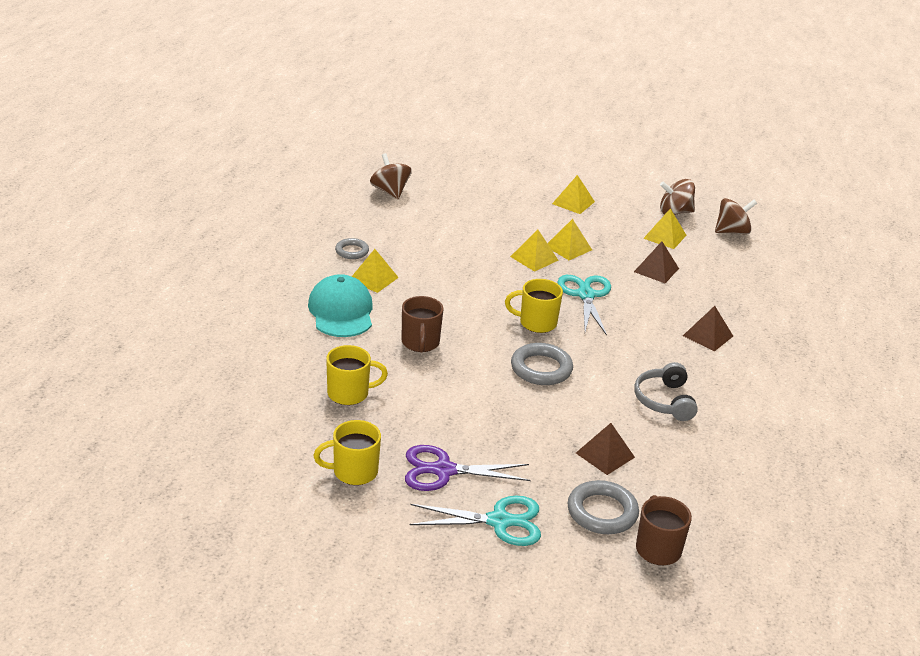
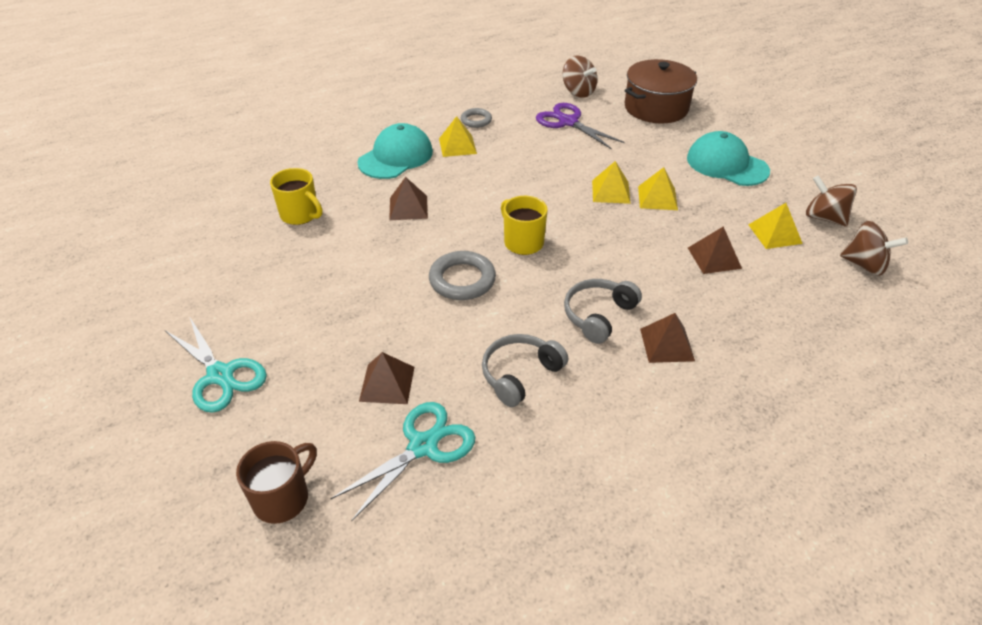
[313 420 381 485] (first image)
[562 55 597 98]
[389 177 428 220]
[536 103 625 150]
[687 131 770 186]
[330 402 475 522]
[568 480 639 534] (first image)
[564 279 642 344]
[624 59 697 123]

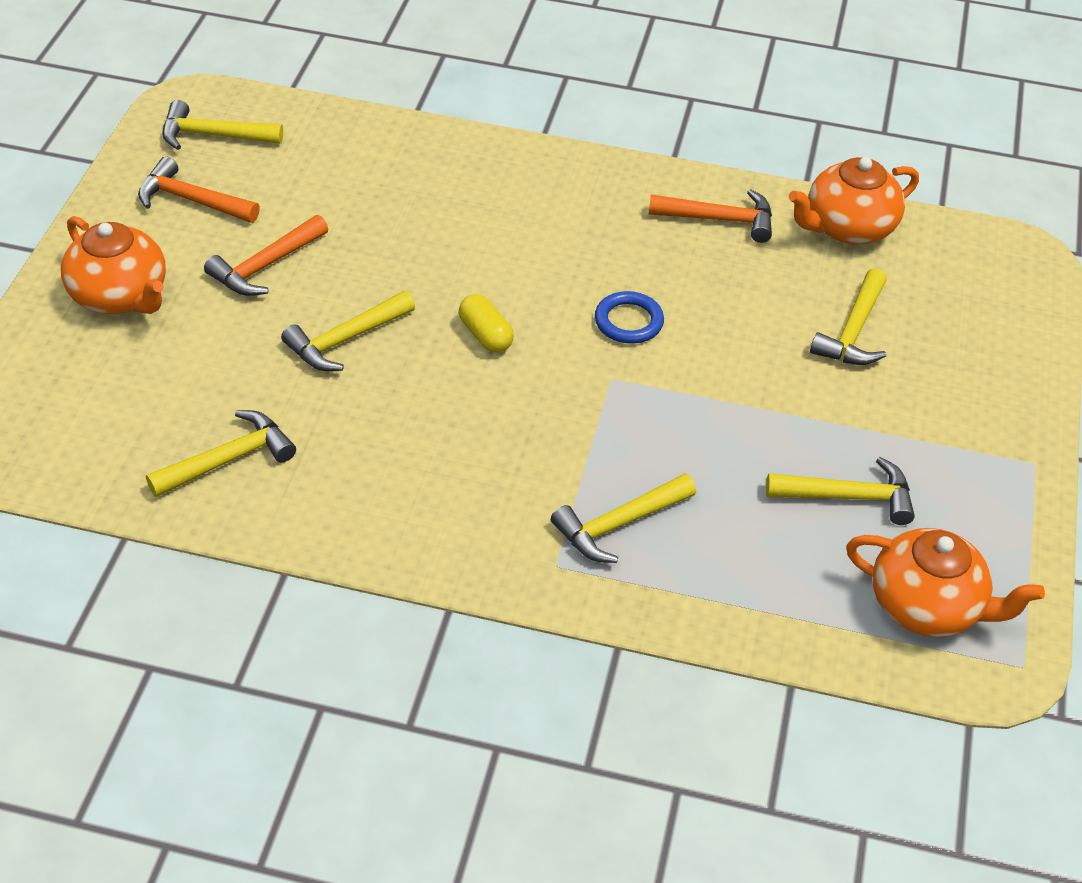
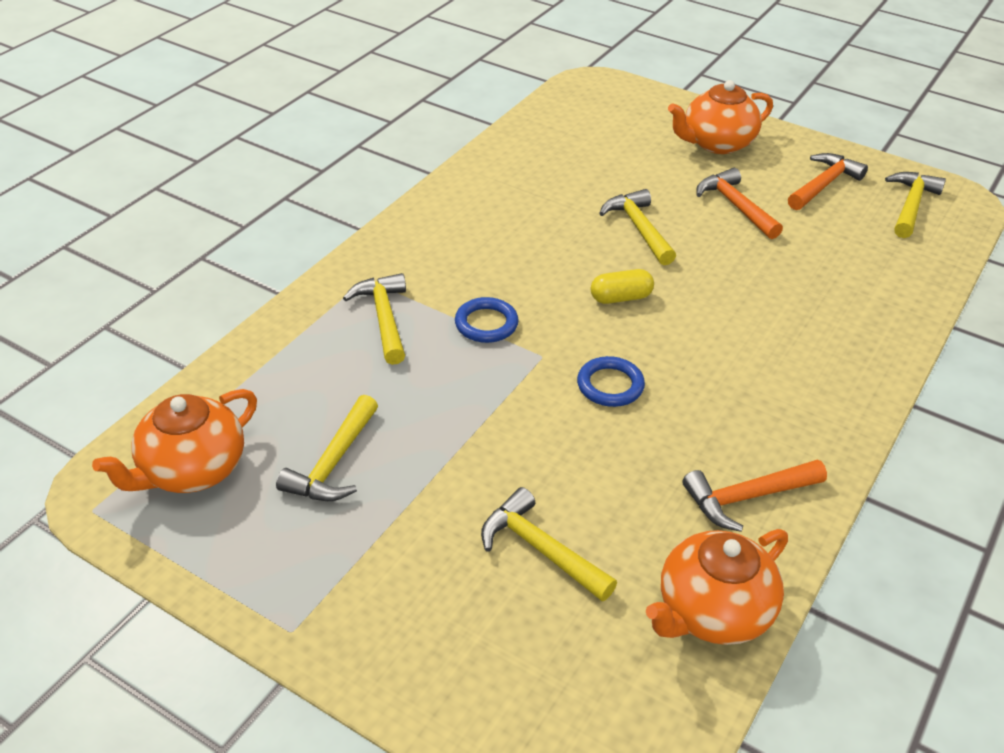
[146 410 296 497] (first image)
[682 460 827 532]
[646 529 788 645]
[455 297 519 343]

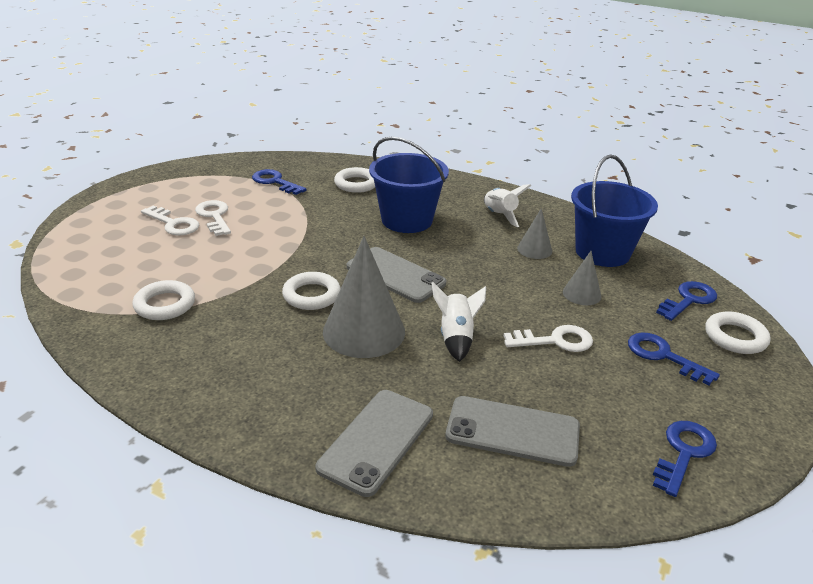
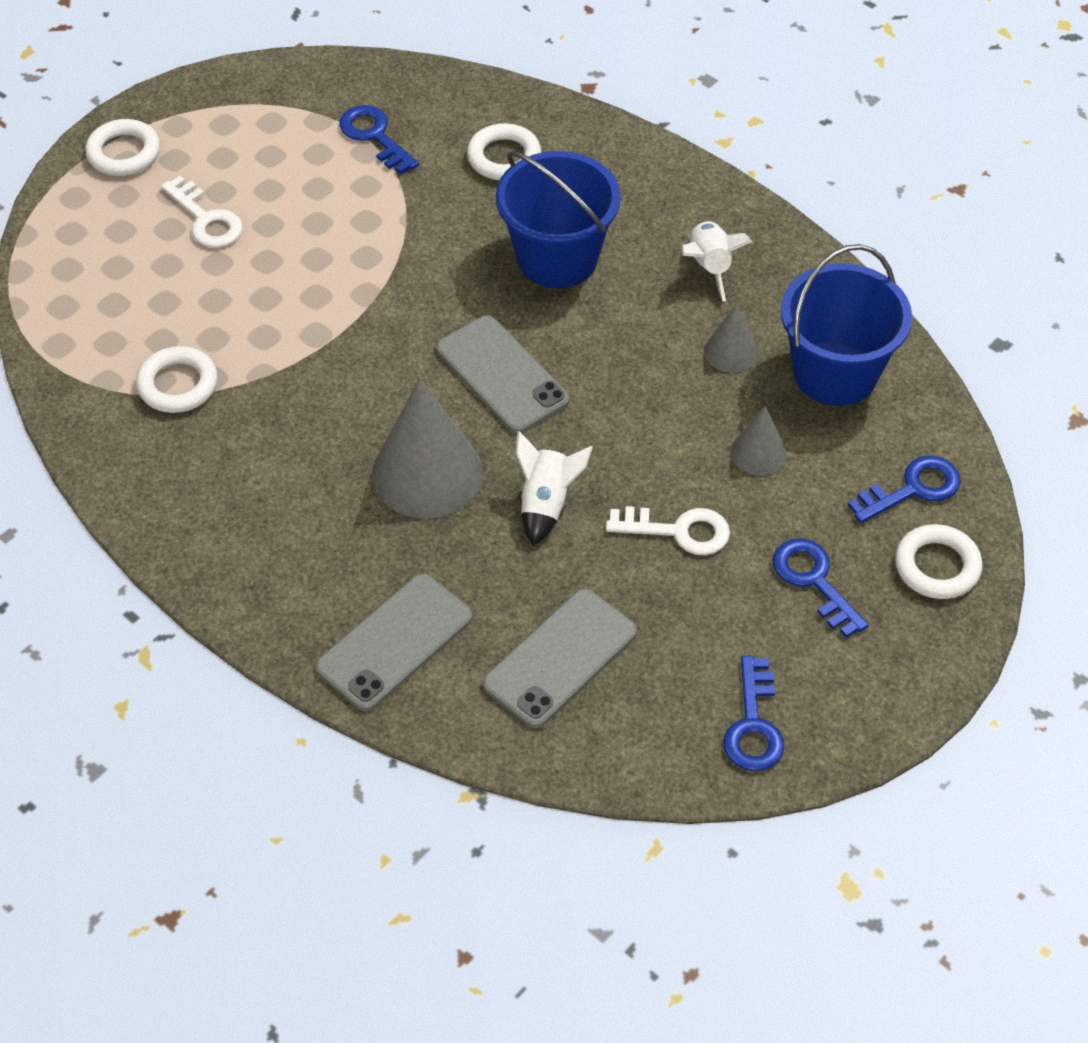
[195 200 231 236] (first image)
[85 119 160 176]
[483 589 637 728]
[723 656 784 771]

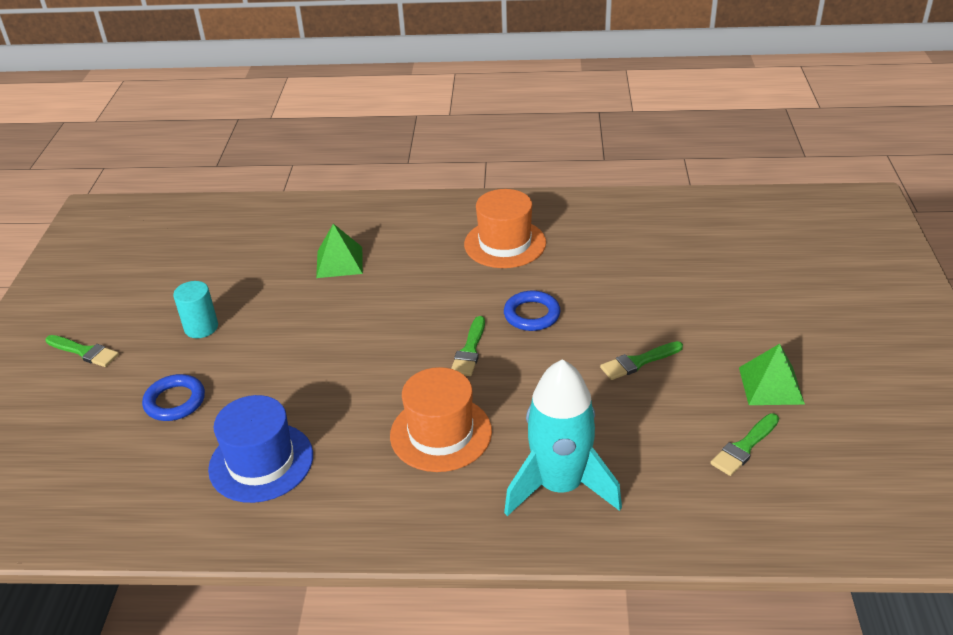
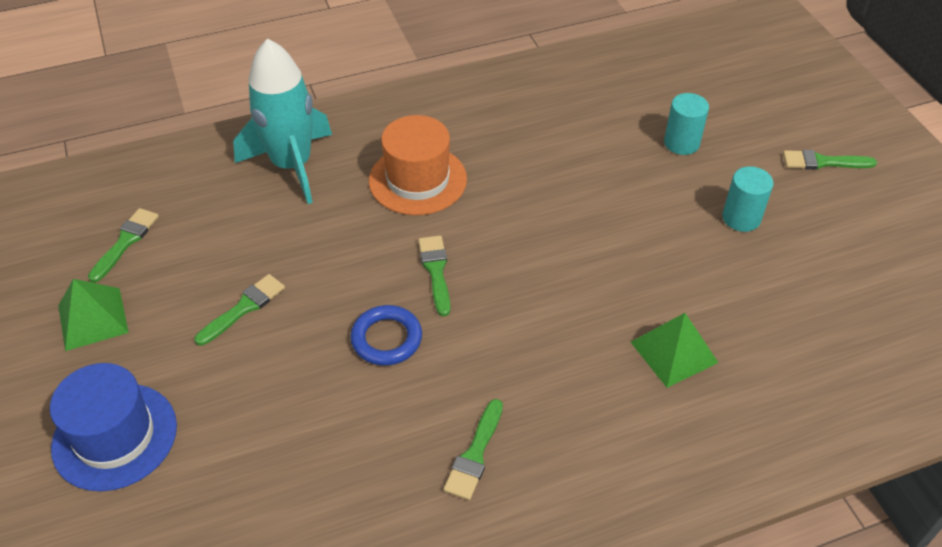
[664 93 709 155]
[50 363 177 492]
[444 399 503 500]

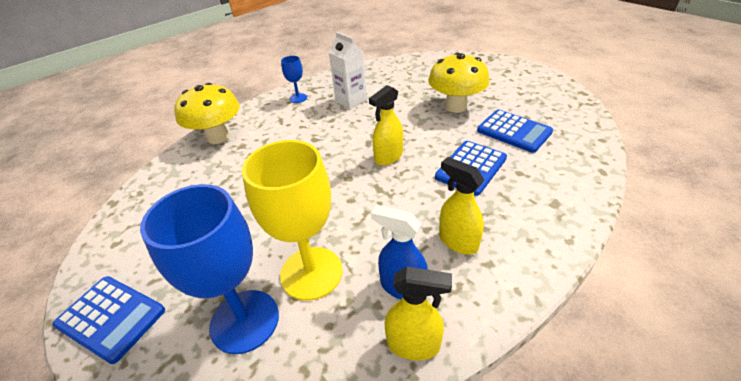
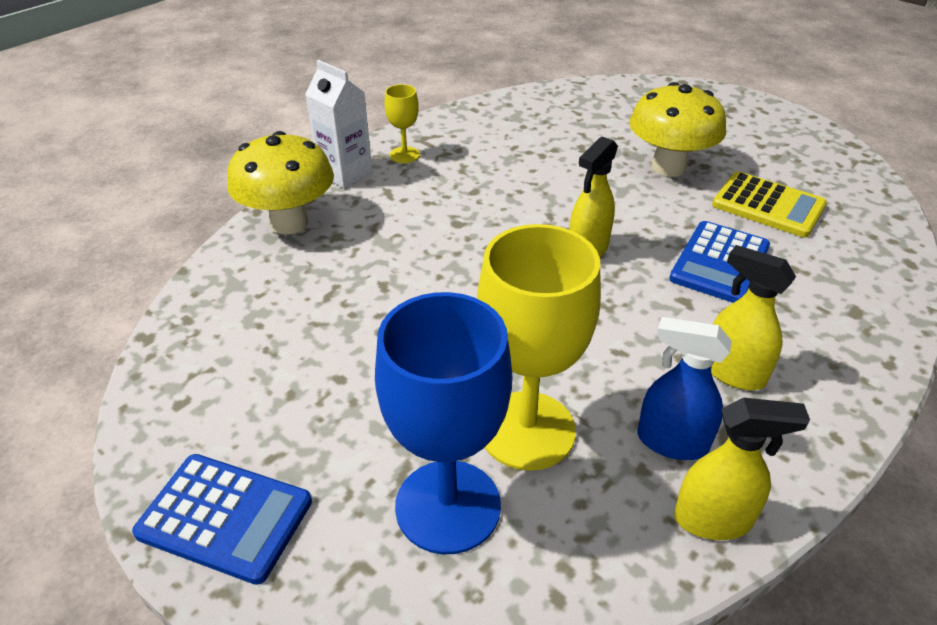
[384 84 420 163]
[305 60 372 188]
[712 171 827 237]

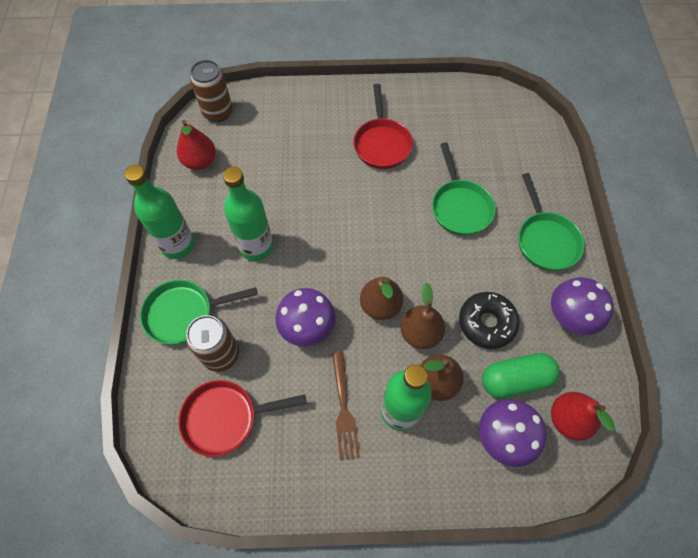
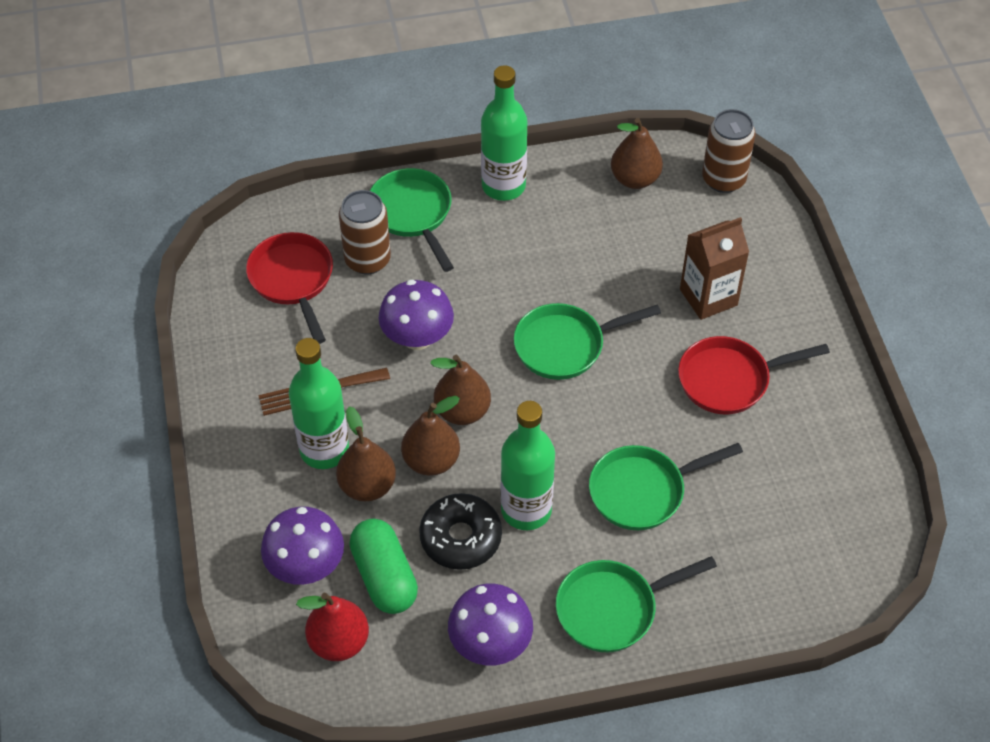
[611 118 663 189]
[501 401 555 530]
[514 303 661 380]
[680 217 749 320]

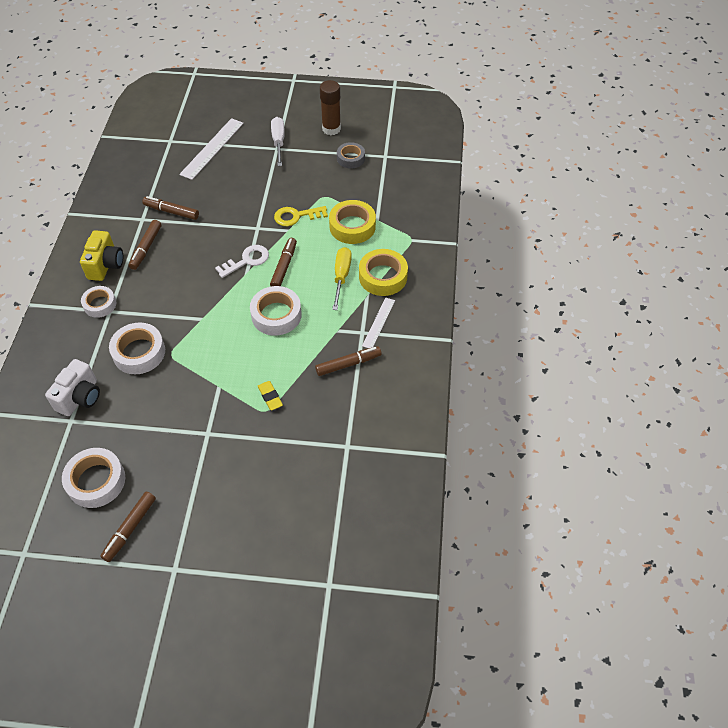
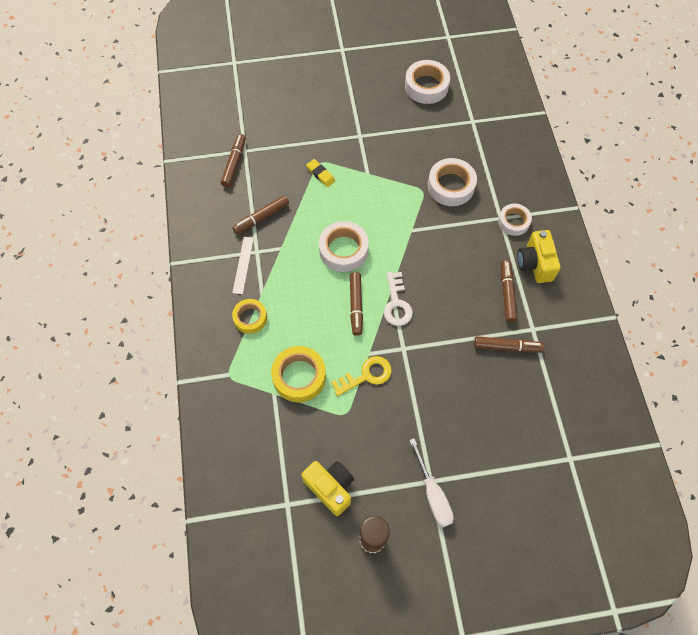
[45 359 100 416] (first image)
[221 134 246 187]
[179 118 244 180] (first image)
[384 272 413 326]
[332 247 352 310] (first image)
[301 461 354 516]
[232 299 267 334]

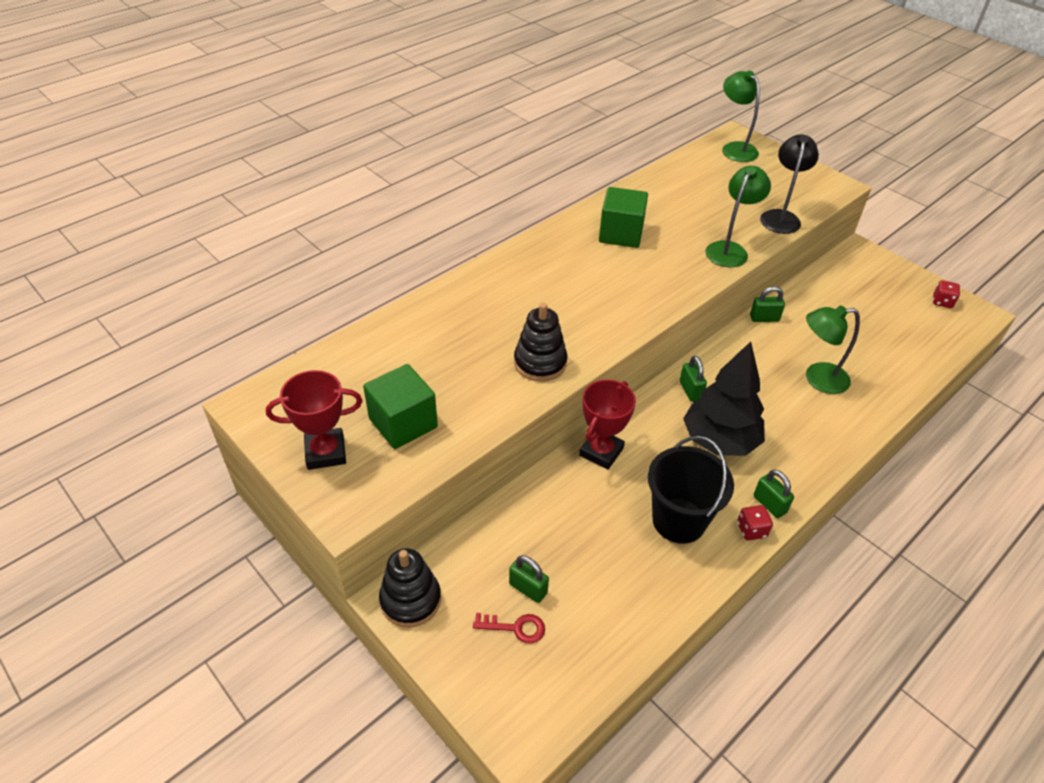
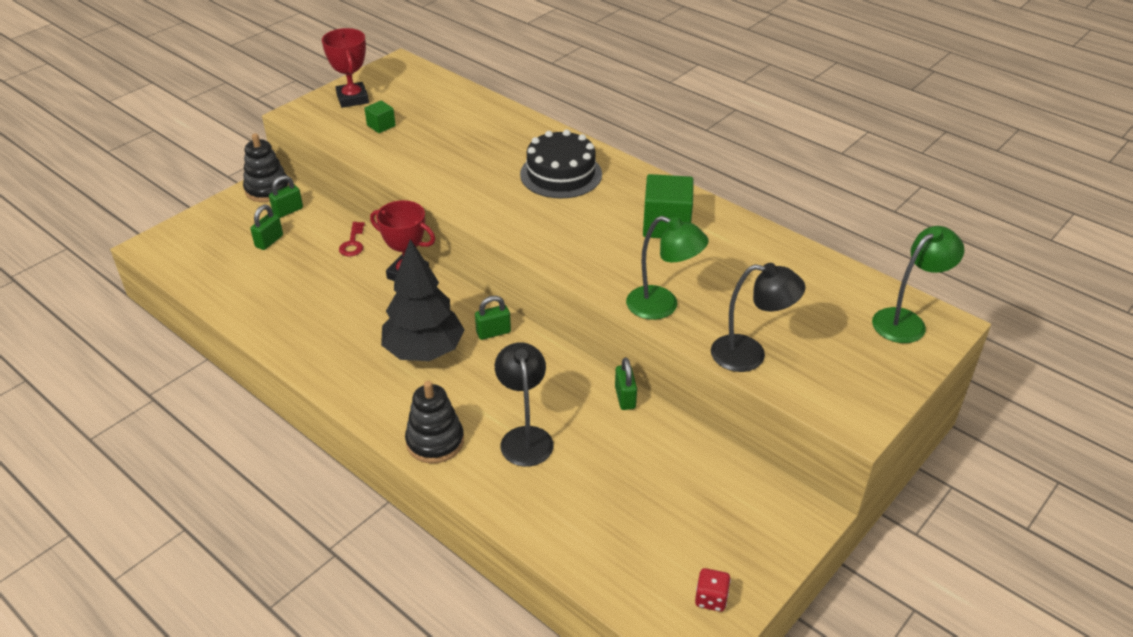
[364 100 396 133]
[339 222 365 257]
[405 381 464 463]
[648 436 734 544] (first image)
[737 505 773 540] (first image)
[269 175 303 218]
[495 342 554 467]
[520 129 602 198]

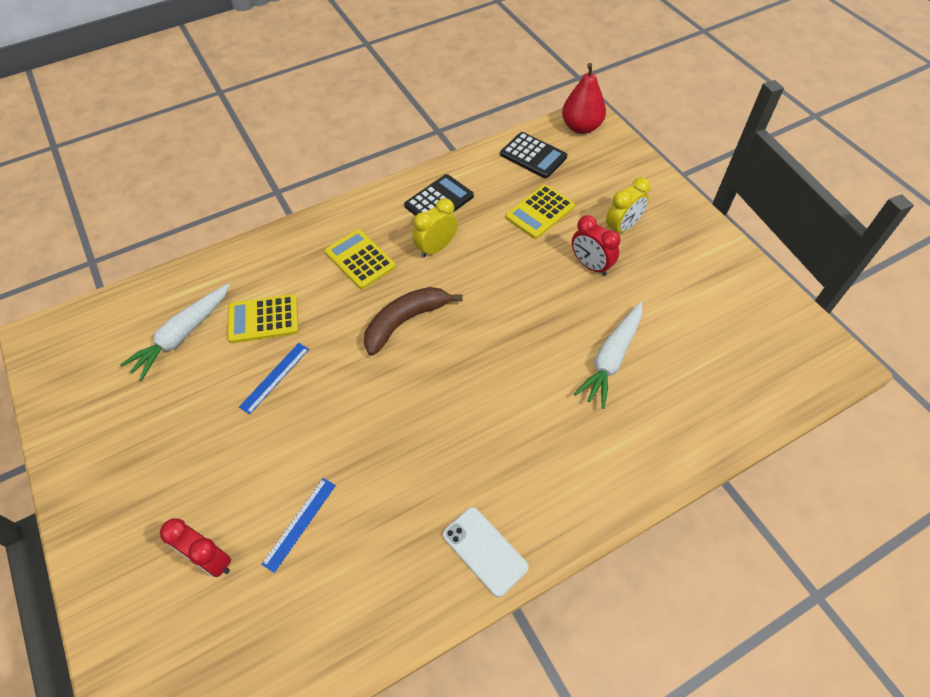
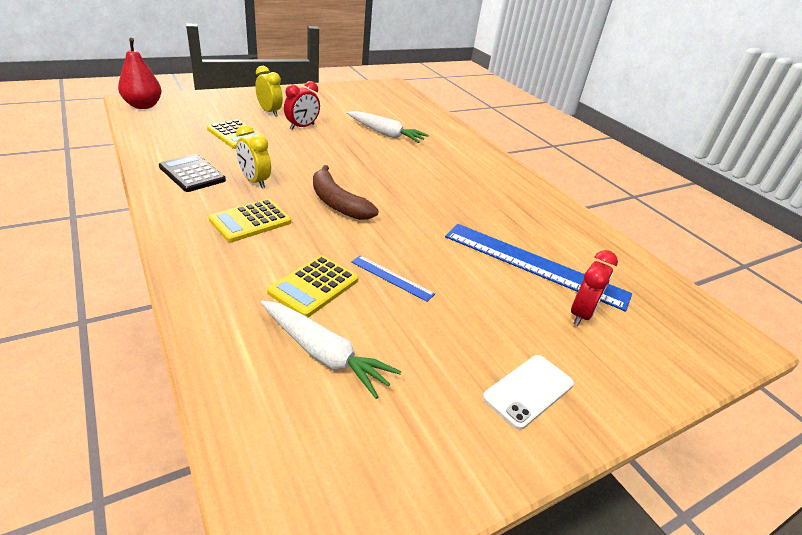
[267 255 358 317]
[445 224 632 312]
[483 355 574 430]
[500 132 567 178] (first image)

